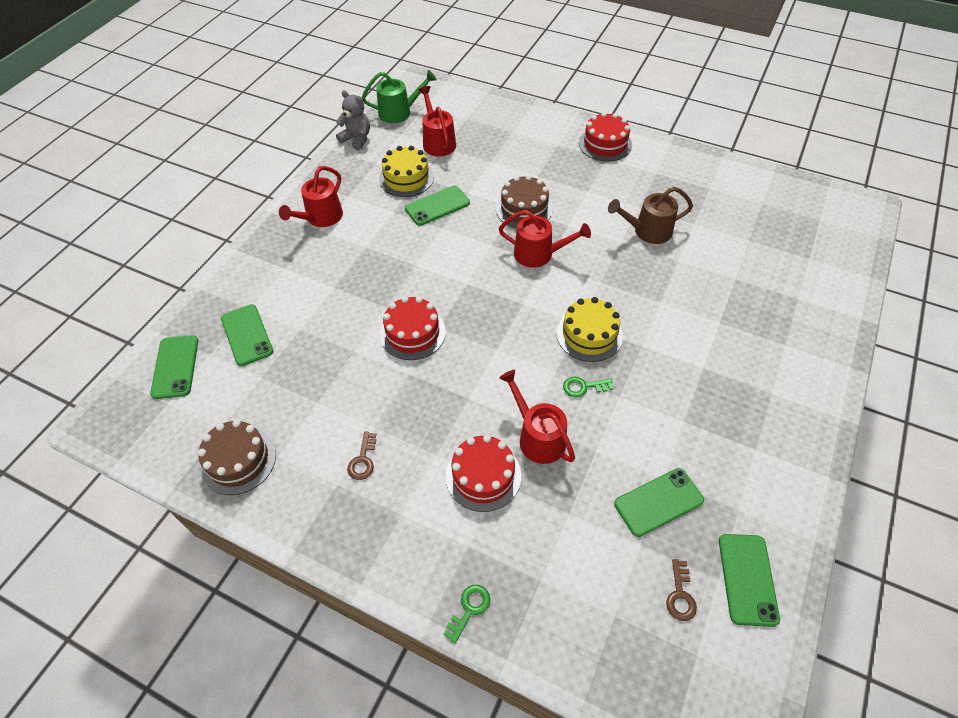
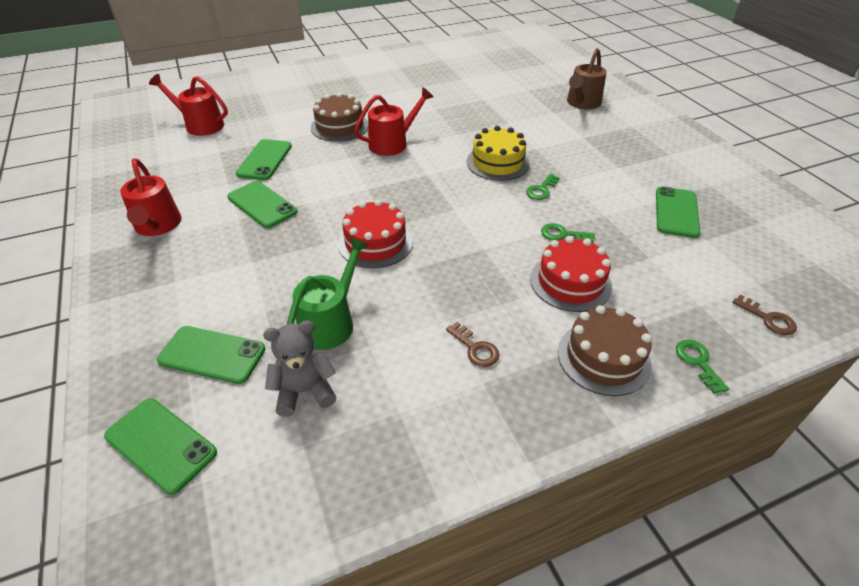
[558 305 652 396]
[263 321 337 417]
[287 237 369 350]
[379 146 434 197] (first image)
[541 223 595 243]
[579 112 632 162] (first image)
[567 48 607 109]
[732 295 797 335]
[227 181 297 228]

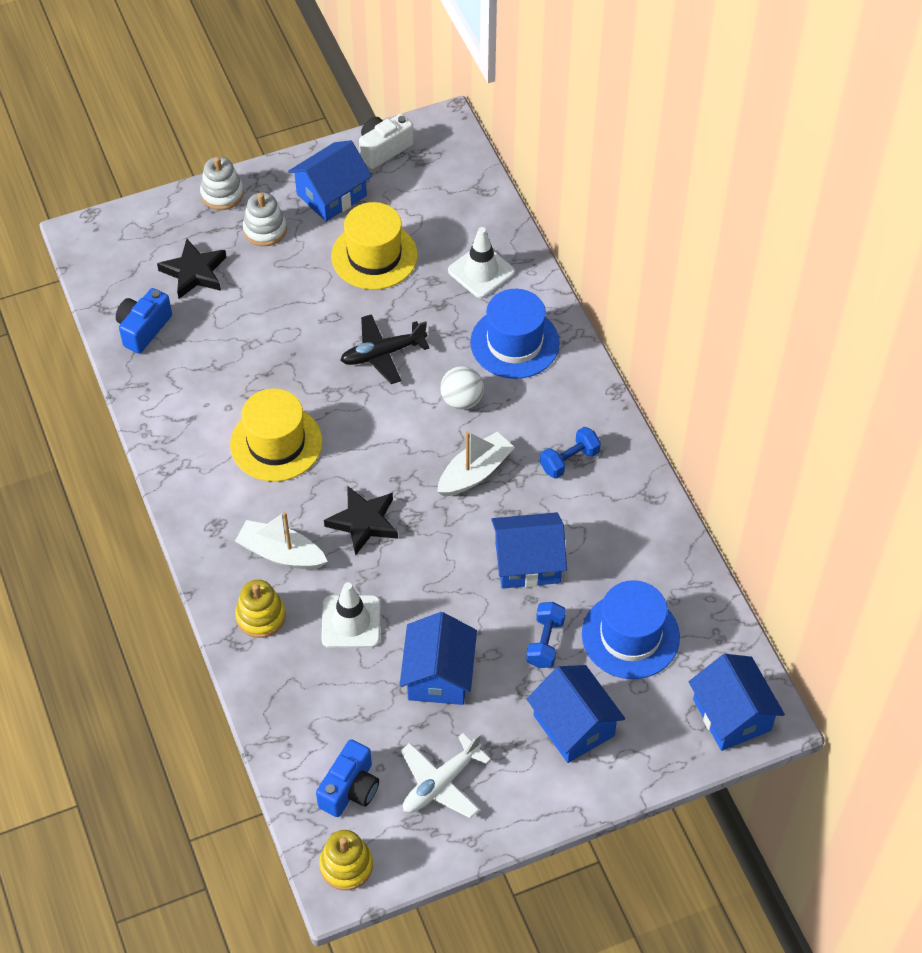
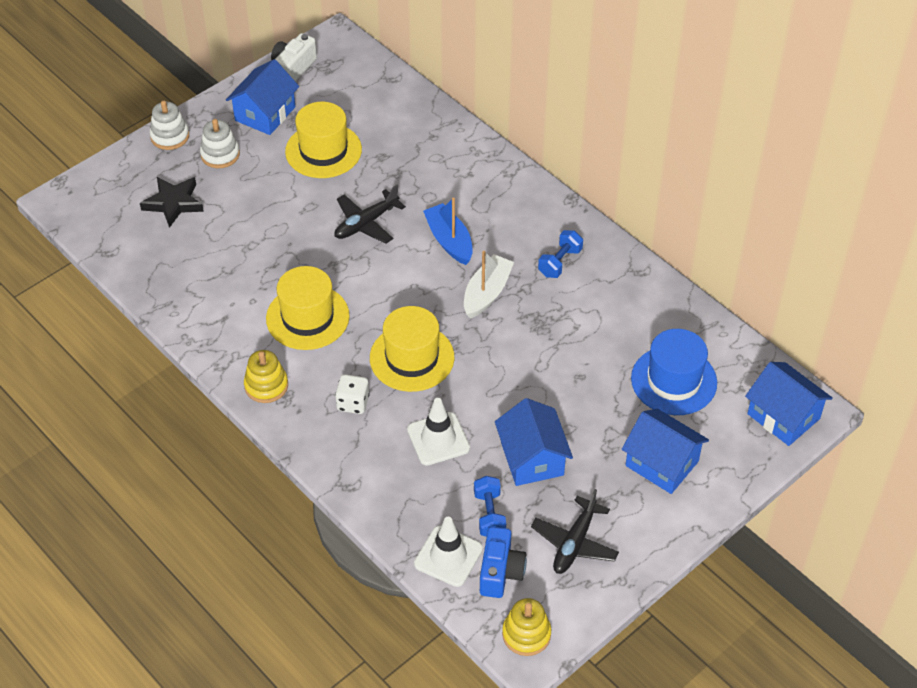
[116 288 172 354] (first image)
[335 374 370 414]
[244 350 288 403]
[370 306 454 392]
[531 489 619 574]
[423 198 473 265]
[414 517 483 587]
[470 289 560 379] (first image)
[491 512 567 589] (first image)
[474 476 506 537]

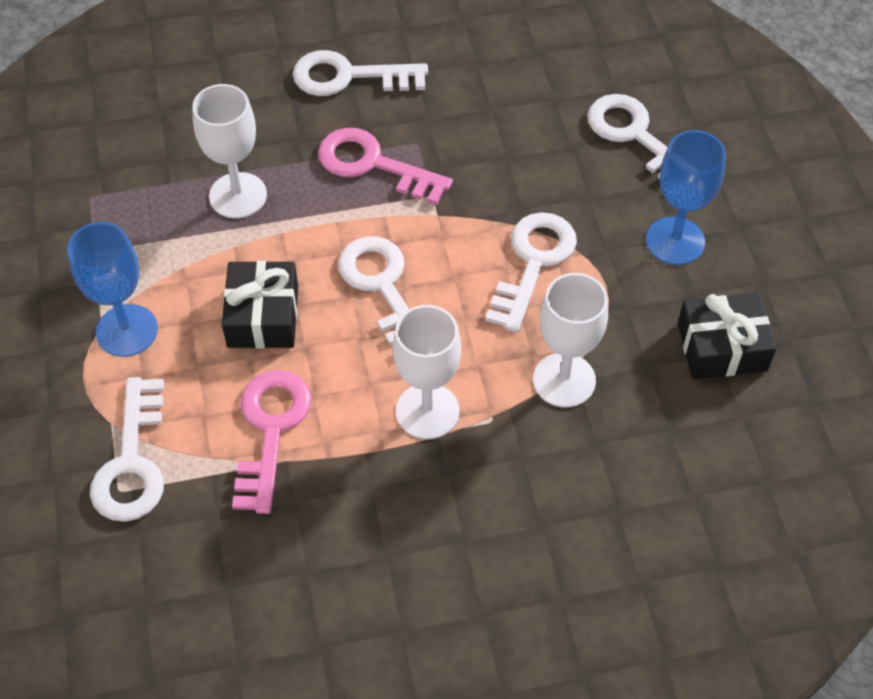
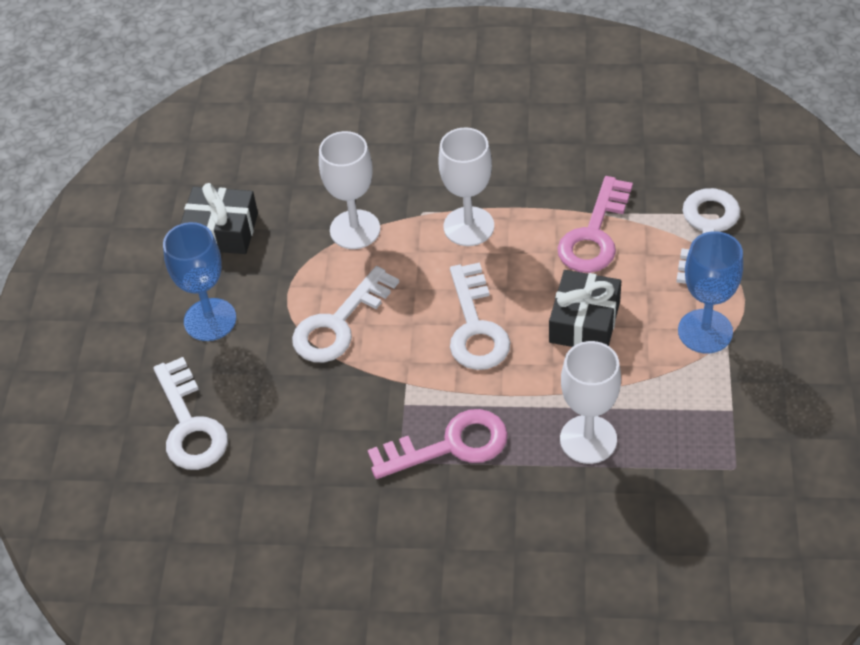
[293 50 428 96] (first image)
[367 409 508 479]

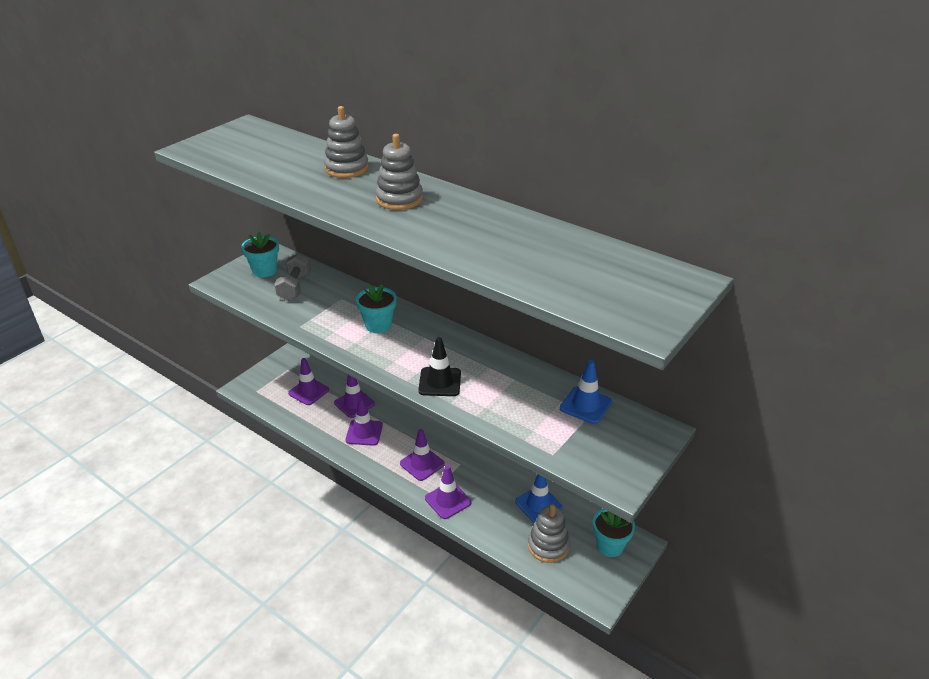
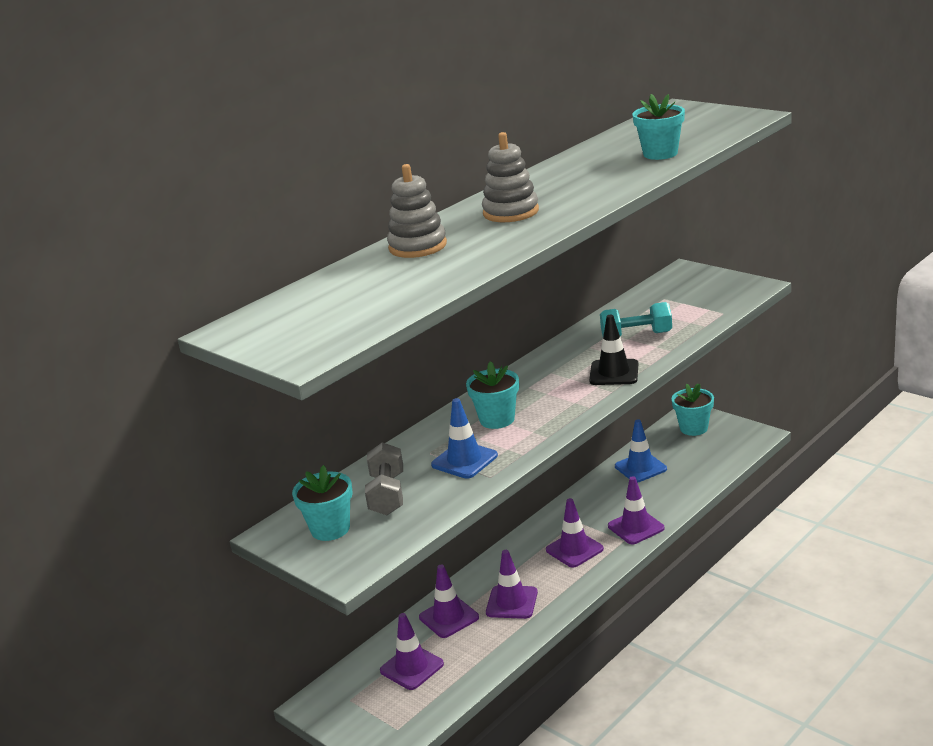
[365 442 403 515]
[528 504 570 563] (first image)
[431 398 498 479]
[600 302 672 336]
[632 94 685 160]

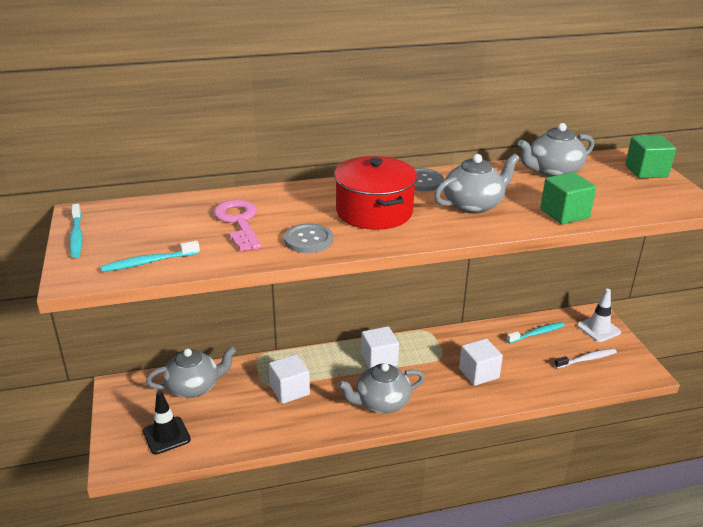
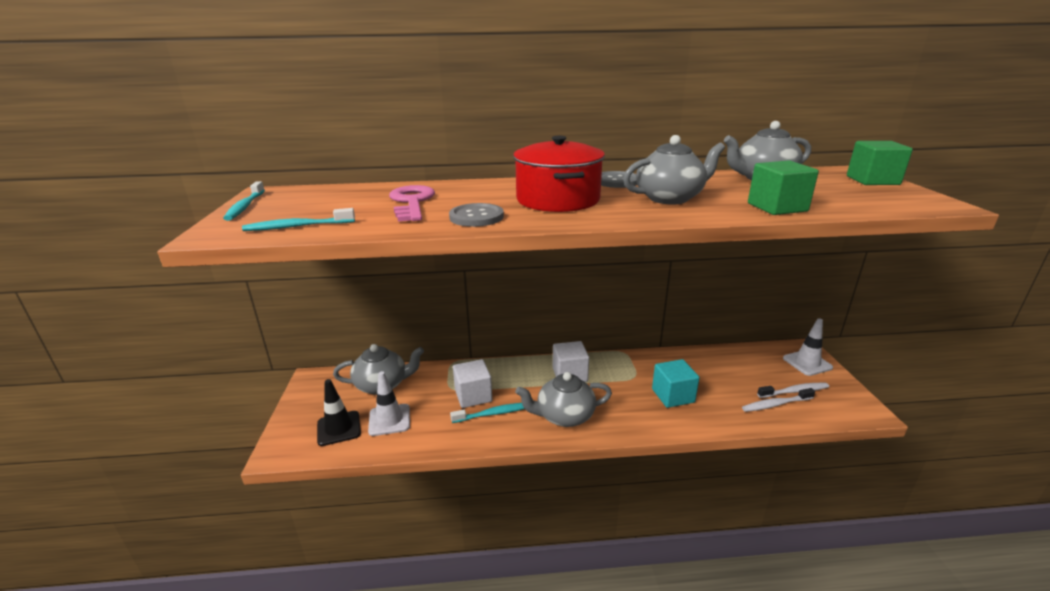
[652 359 699 408]
[450 403 524 423]
[368 371 410 436]
[742 388 815 412]

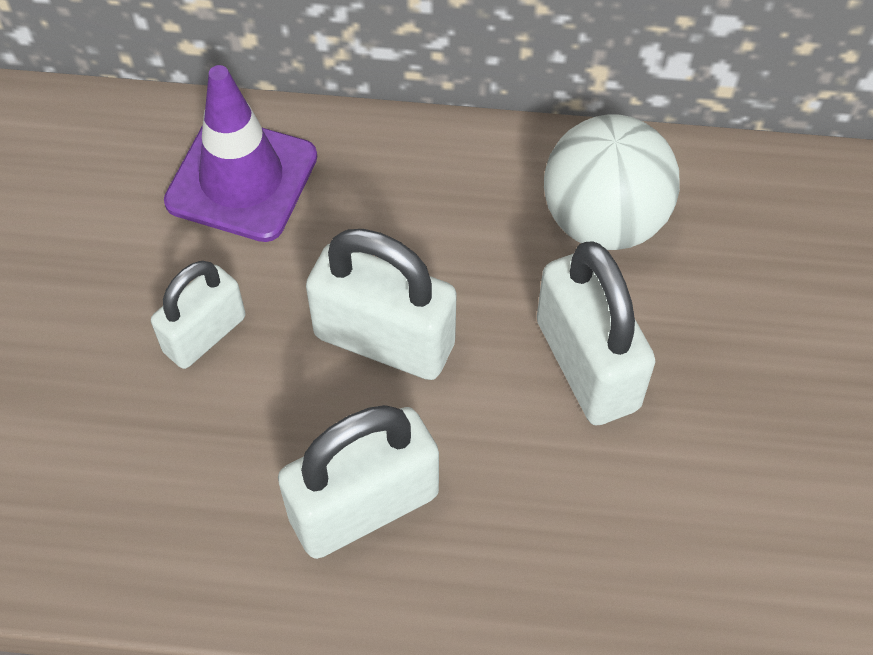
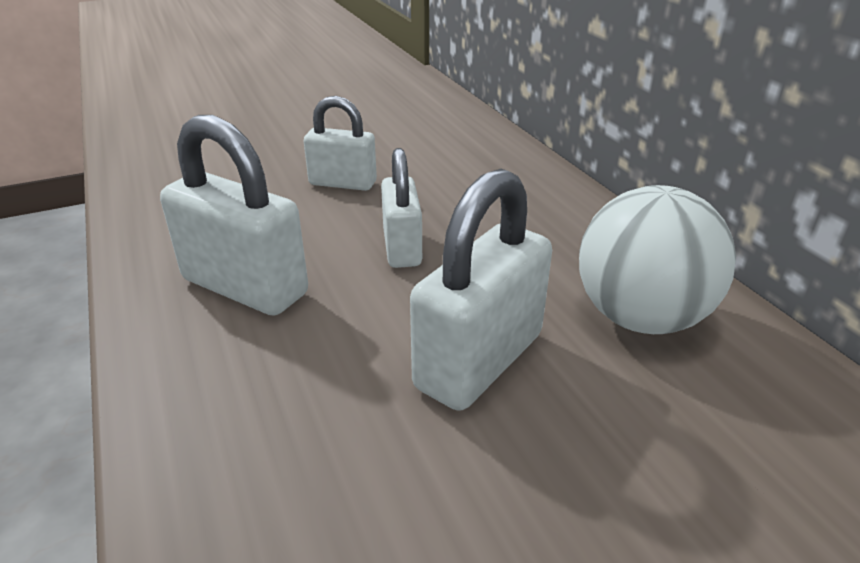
[164 65 317 242] (first image)
[381 148 422 268]

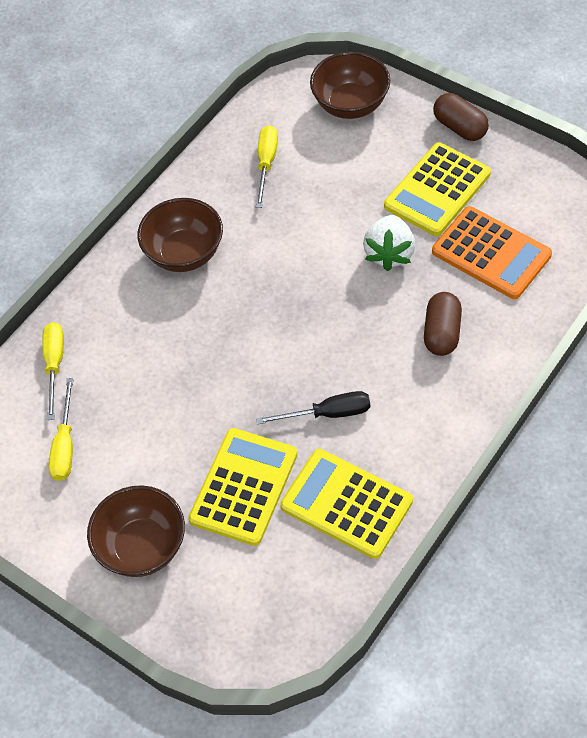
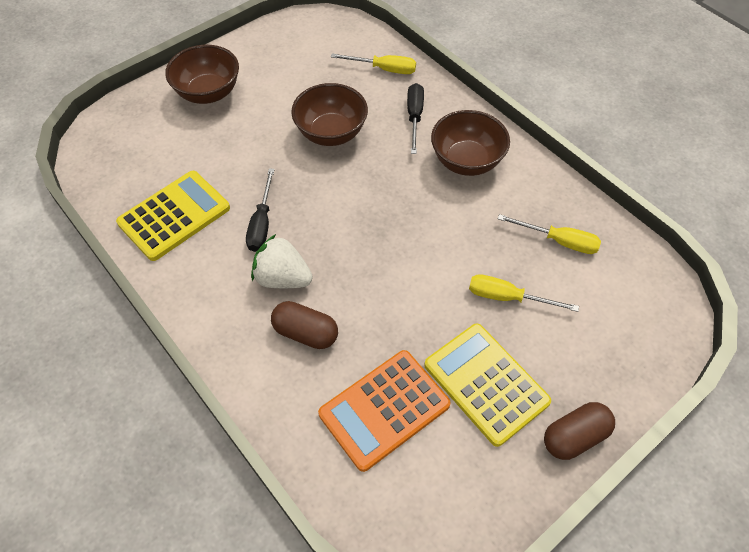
[469 274 579 312]
[188 428 298 546] (first image)
[291 83 368 146]
[251 234 313 288]
[407 83 424 154]

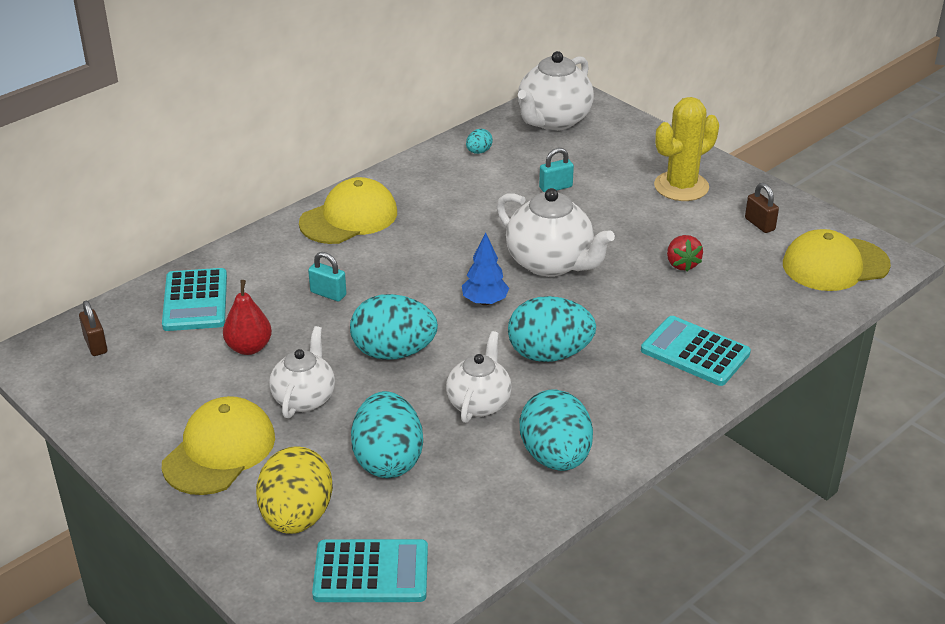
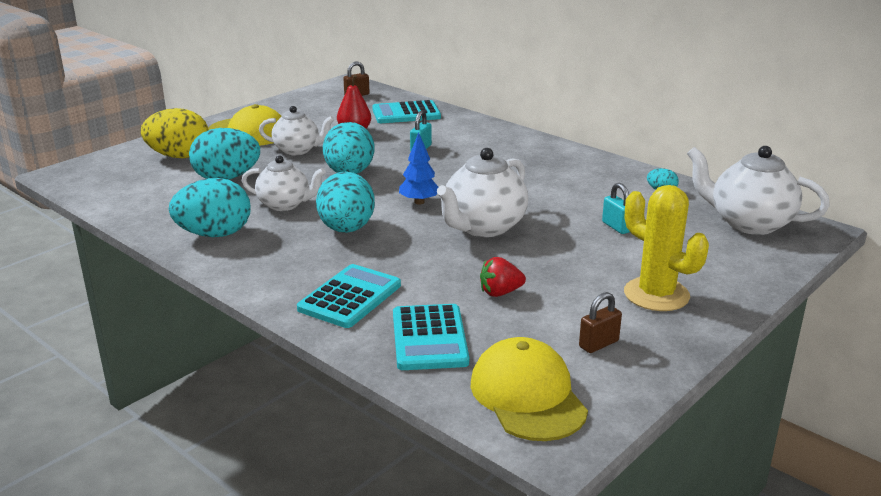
[299 177 397 244] (first image)
[393 304 469 370]

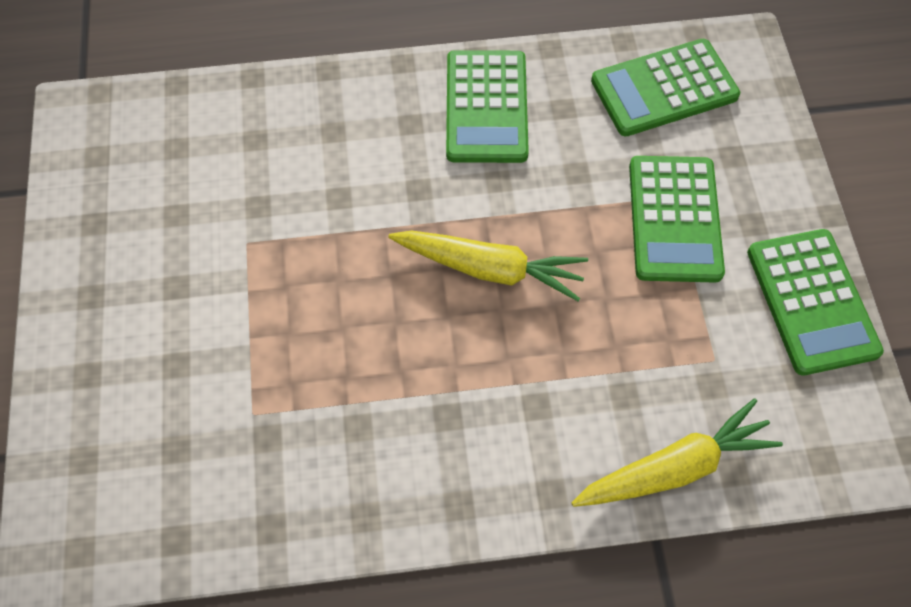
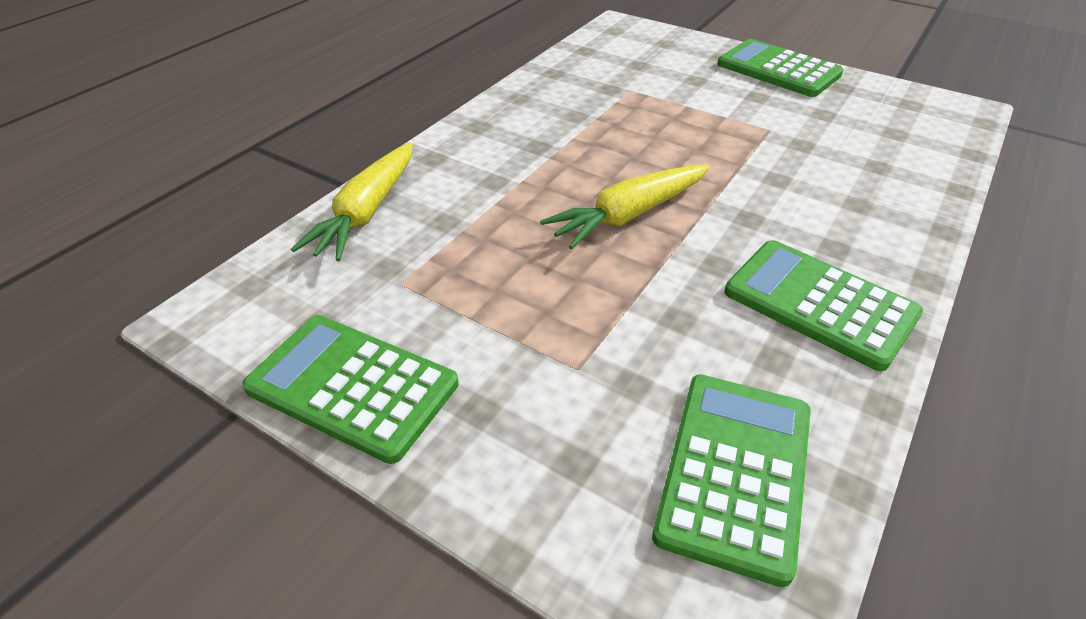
[718 39 844 97]

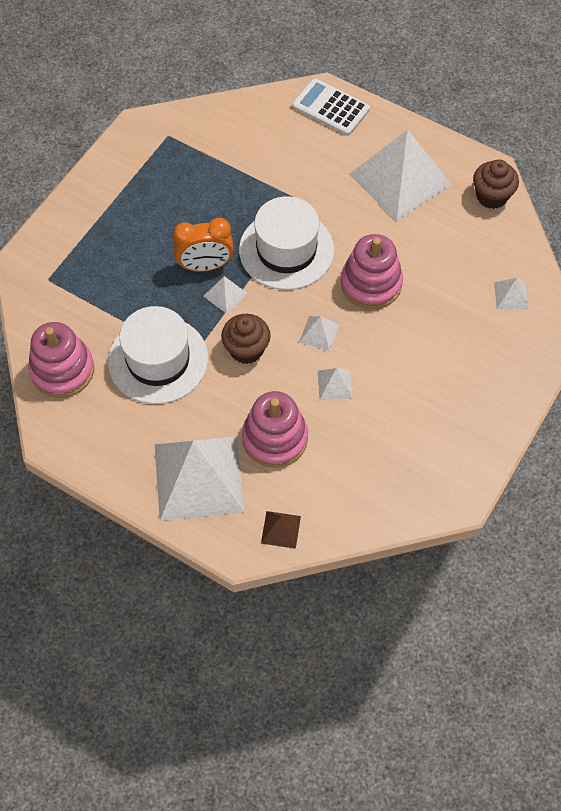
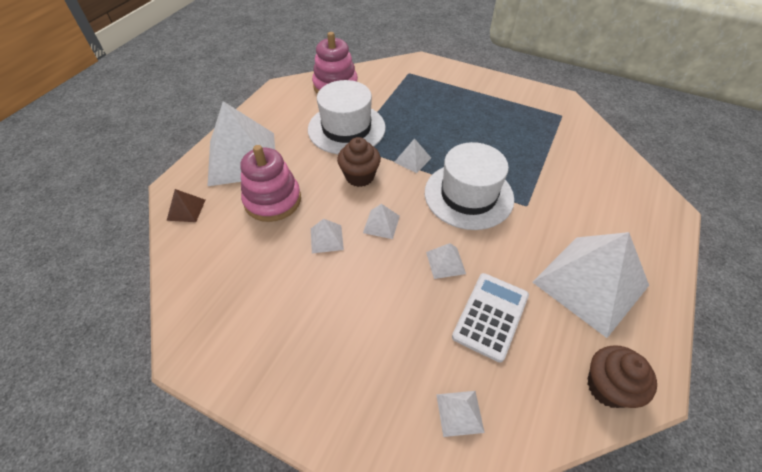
[173 218 234 272] (first image)
[452 273 529 363]
[426 243 466 279]

